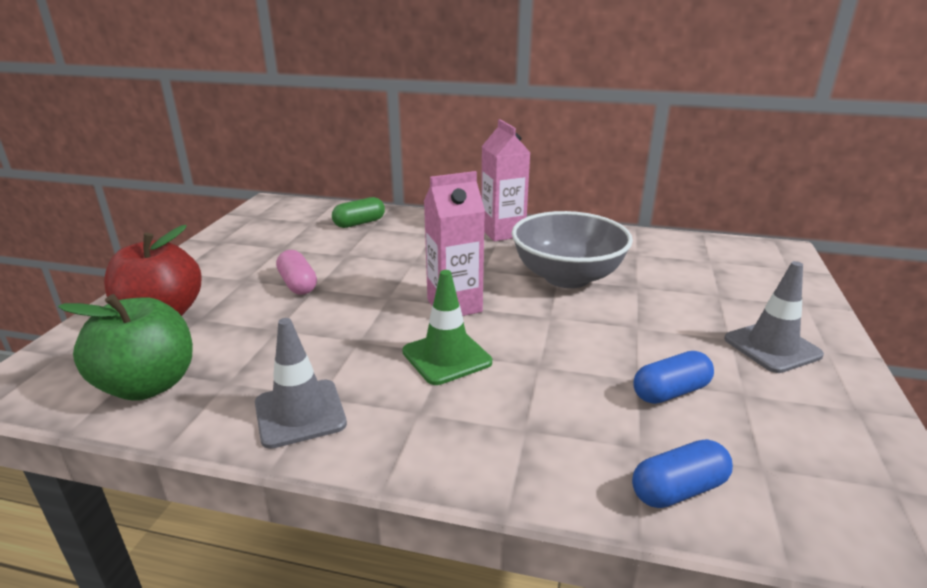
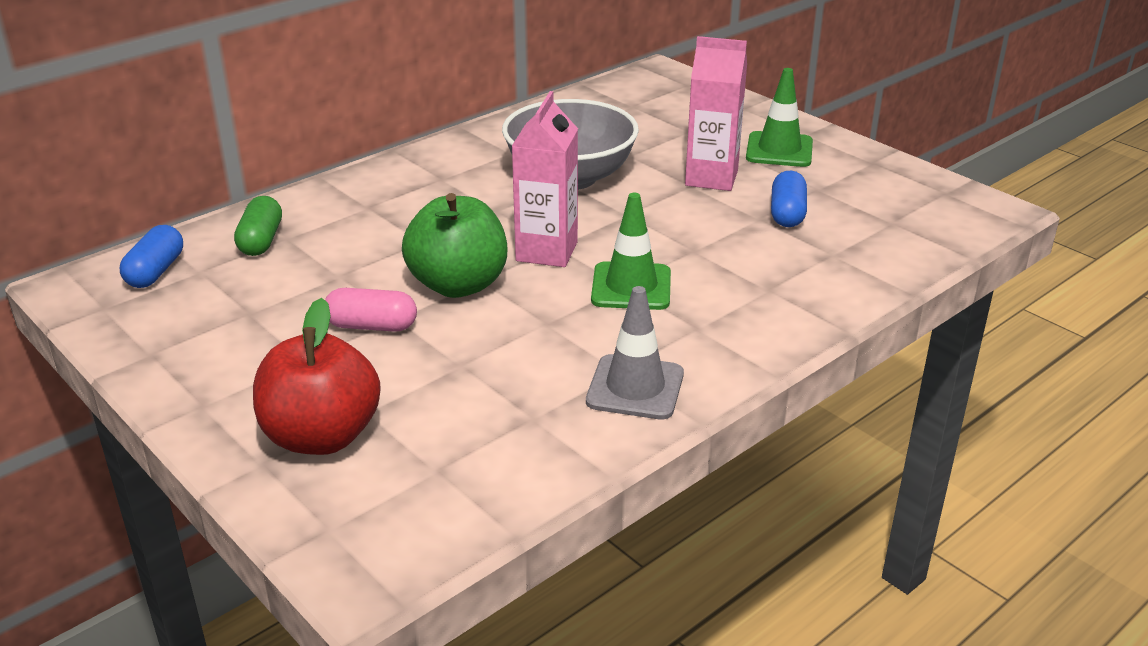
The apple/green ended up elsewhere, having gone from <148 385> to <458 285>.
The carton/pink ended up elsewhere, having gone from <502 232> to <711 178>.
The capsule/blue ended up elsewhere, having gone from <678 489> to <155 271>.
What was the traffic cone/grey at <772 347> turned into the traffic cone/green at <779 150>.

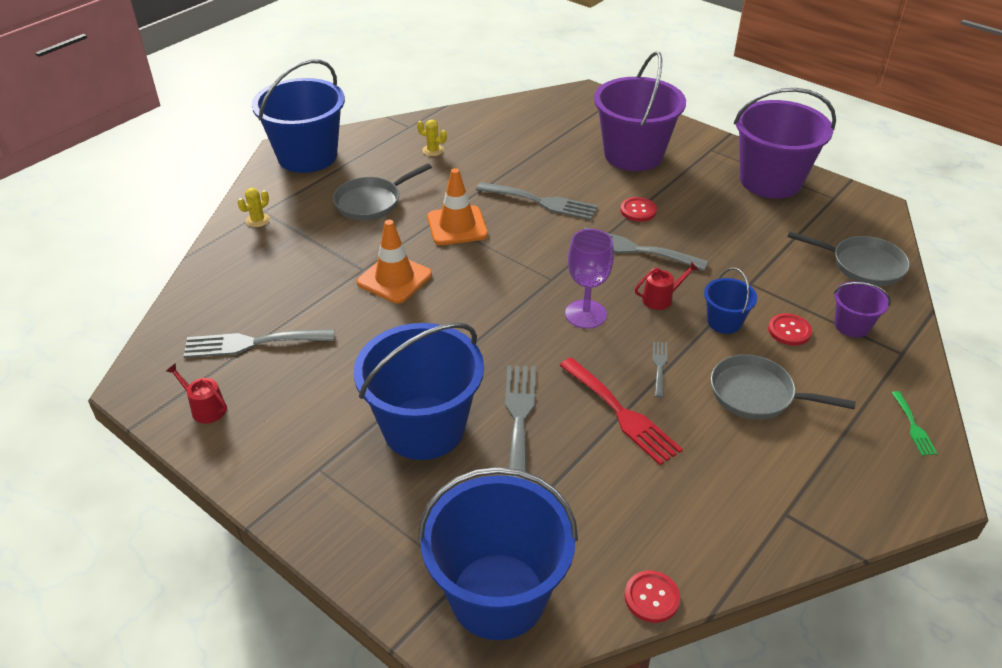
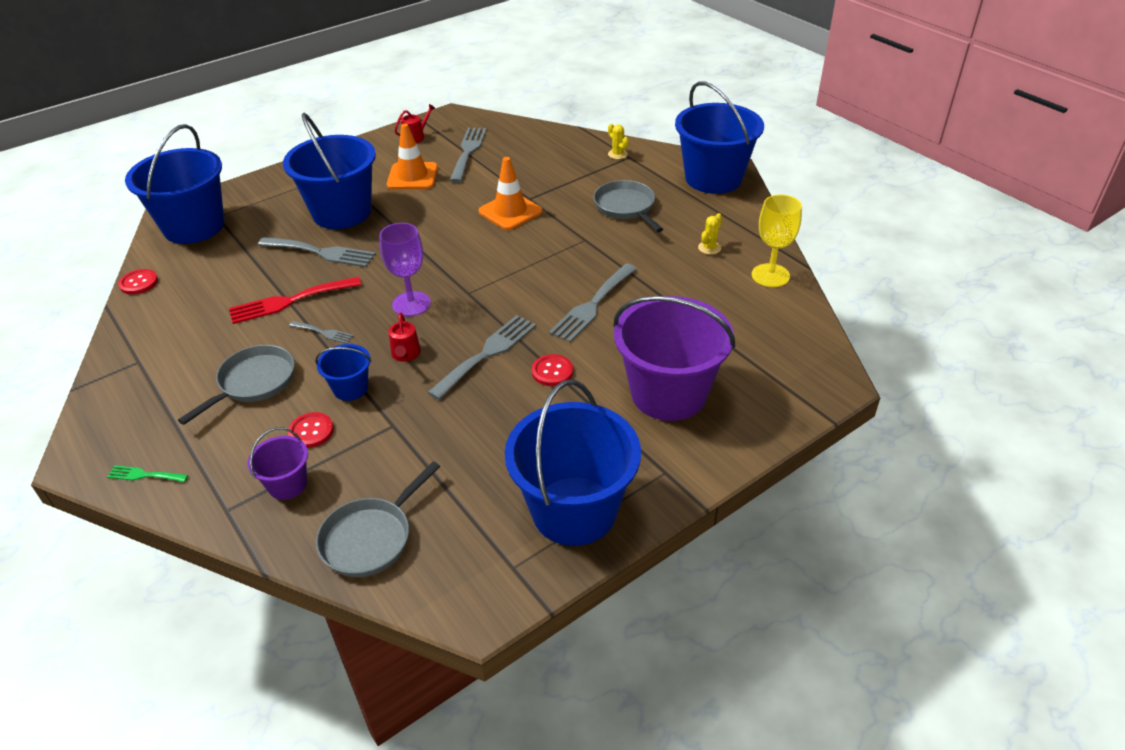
The second view gained the goblet/yellow at <770 275>.
The traffic cone/orange ended up elsewhere, having gone from <457 226> to <412 176>.
What was the bucket/purple at <770 181> turned into the bucket/blue at <574 510>.

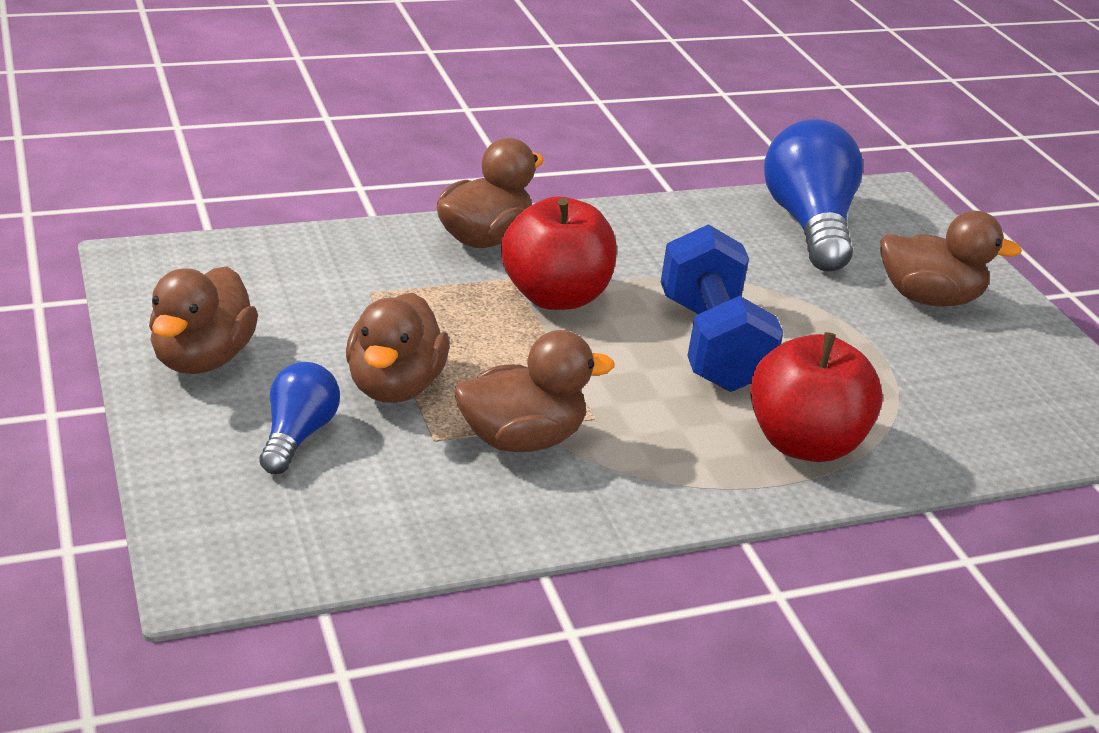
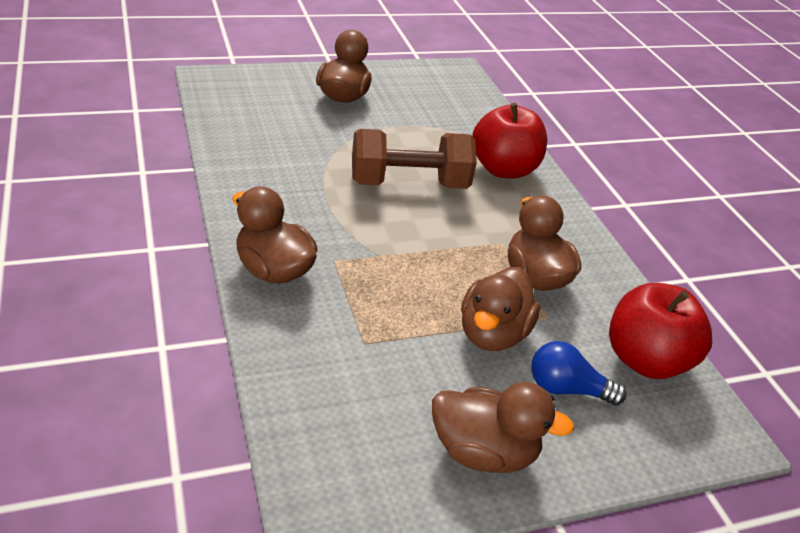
The second view lost the light bulb/blue at <809 225>.
The apple/red ended up elsewhere, having gone from <555 296> to <645 360>.
What was the dumbbell/blue at <711 344> turned into the dumbbell/brown at <409 184>.
The duck/brown at <394 386> ended up facing another way, 105 degrees clockwise from before.

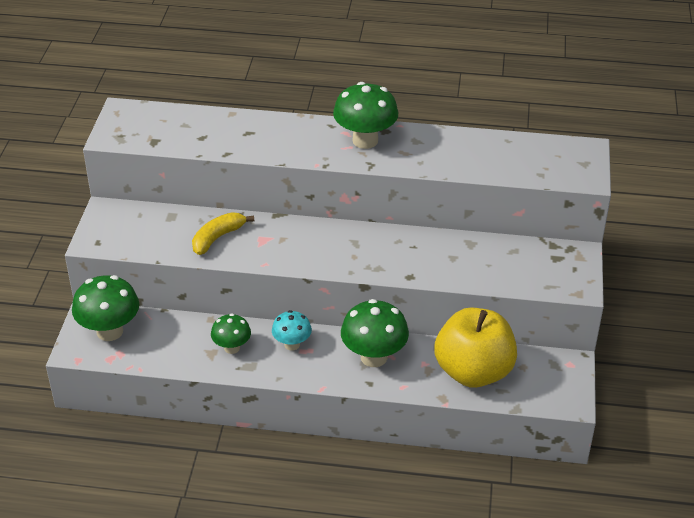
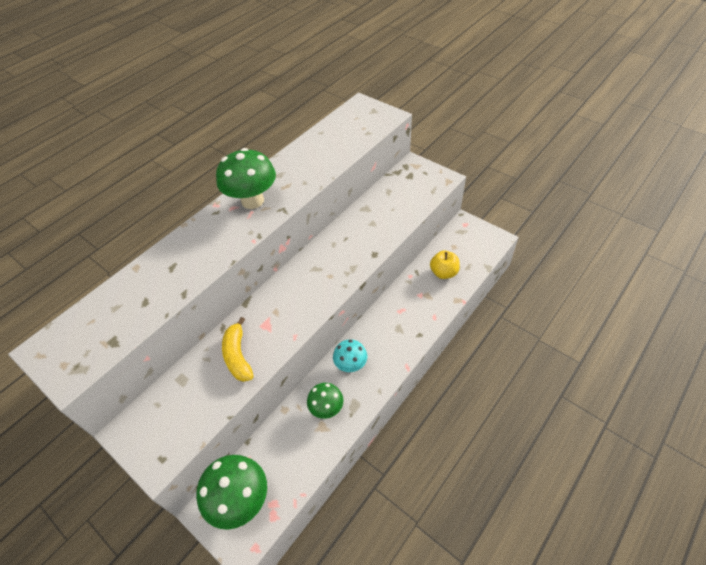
The second view lost the mushroom/green at <374 357>.
The size of the apple/yellow at <473 372> changed by a factor of 0.49.

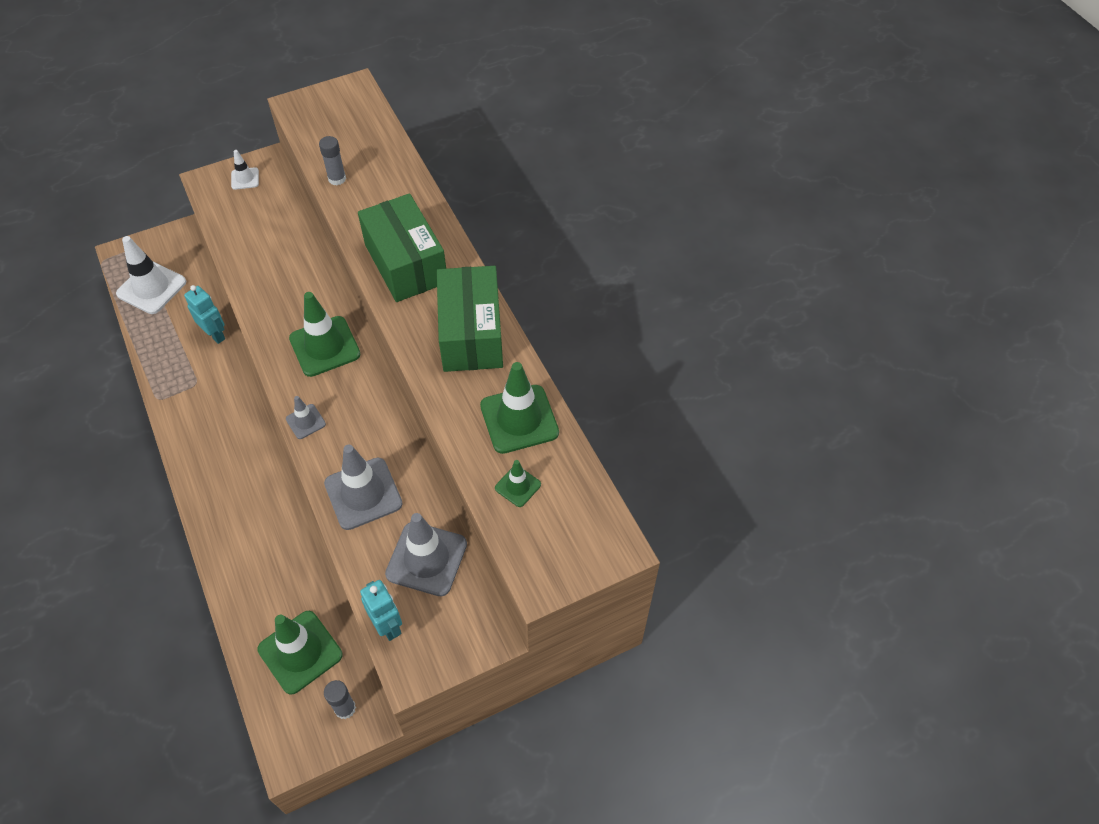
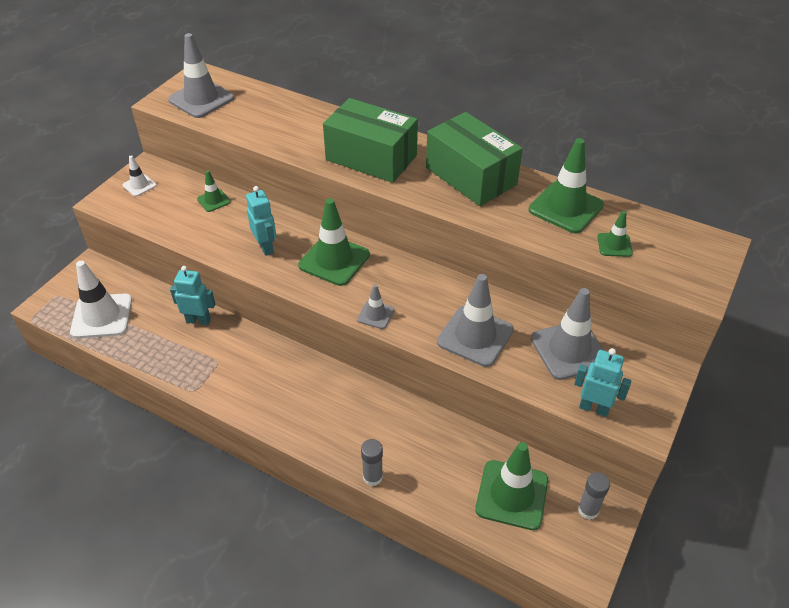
The second view gained the traffic cone/grey at <201 99>.
The second view gained the traffic cone/green at <213 200>.
The second view gained the robot/turquoise at <266 247>.
The glue stick/grey ended up elsewhere, having gone from <337 179> to <372 477>.

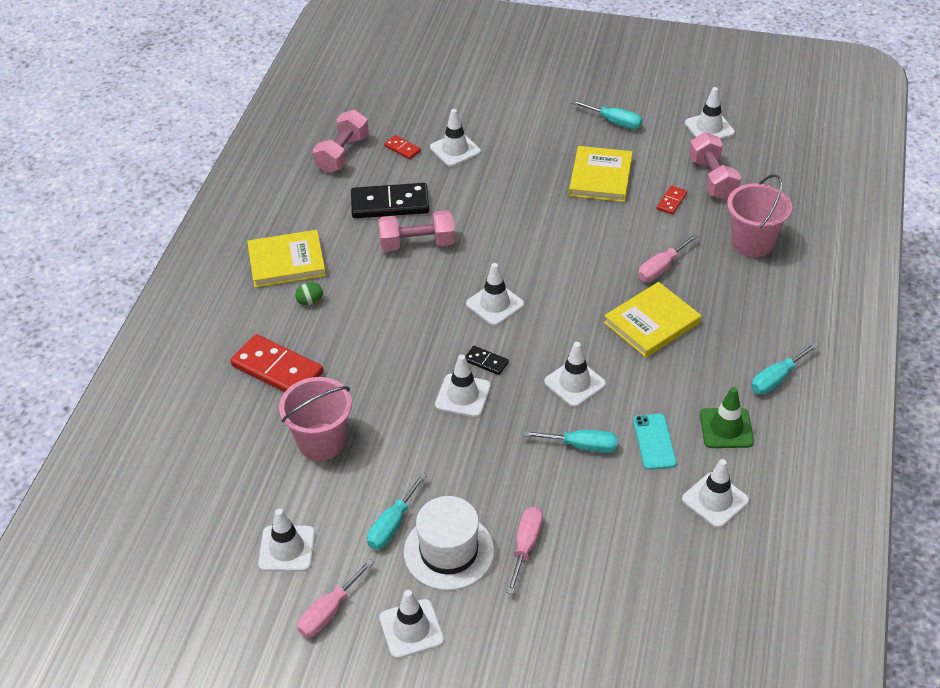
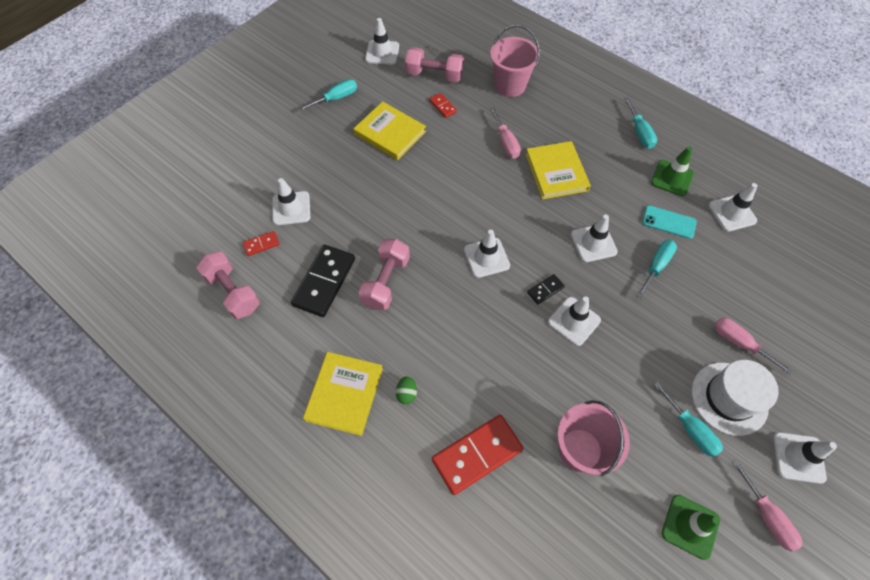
What was the traffic cone/white at <287 548> turned into the traffic cone/green at <690 526>.

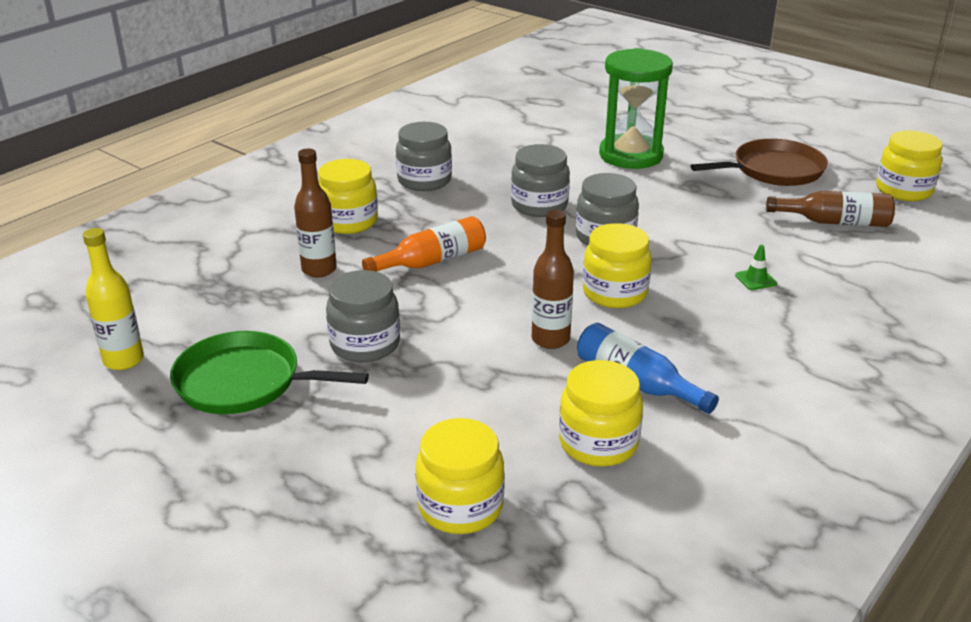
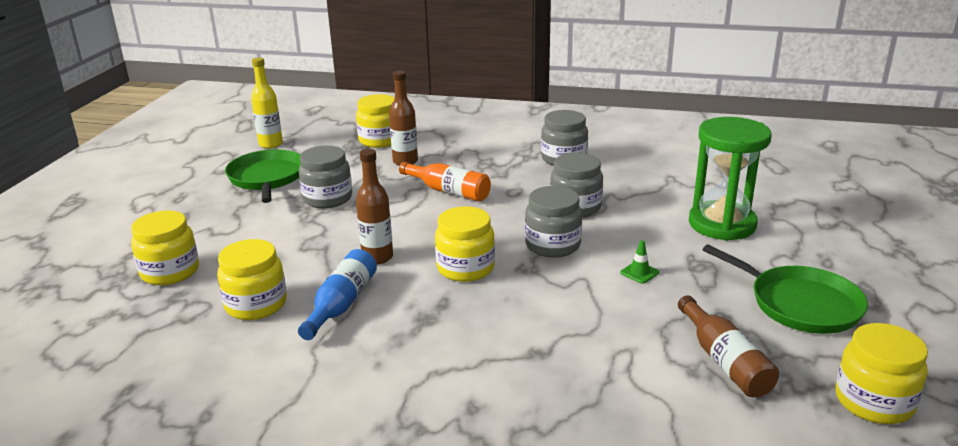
The jar/yellow ended up elsewhere, having gone from <349 221> to <380 140>.
The traffic cone/green ended up elsewhere, having gone from <755 279> to <639 273>.
What was the pan/brown at <773 170> turned into the pan/green at <799 304>.

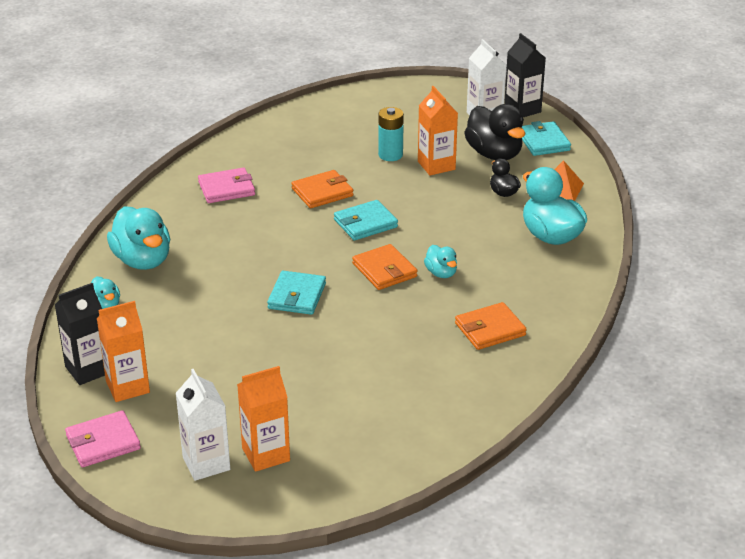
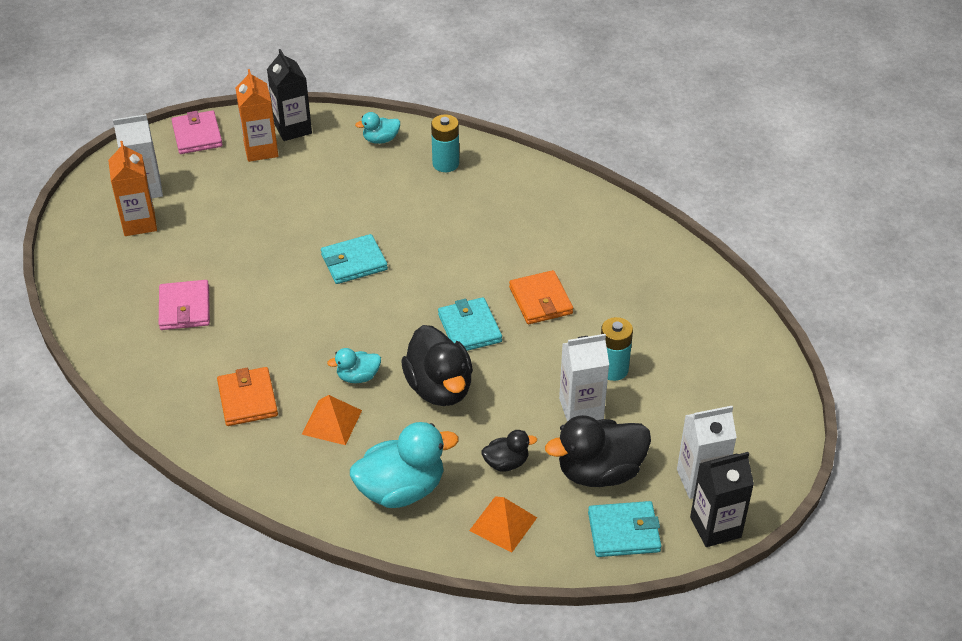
The second view lost the wallet/orange at <384 270>.
The second view gained the pyramid/orange at <331 422>.
The second view gained the duck/black at <439 388>.
The wallet/pink ended up elsewhere, having gone from <226 188> to <185 308>.
Where the duck/turquoise stood at <142 260>, the battery/turquoise came to stand at <445 164>.
What was the carton/orange at <436 165> turned into the carton/white at <581 409>.
The wallet/turquoise at <297 296> ended up facing another way, 45 degrees counterclockwise from before.

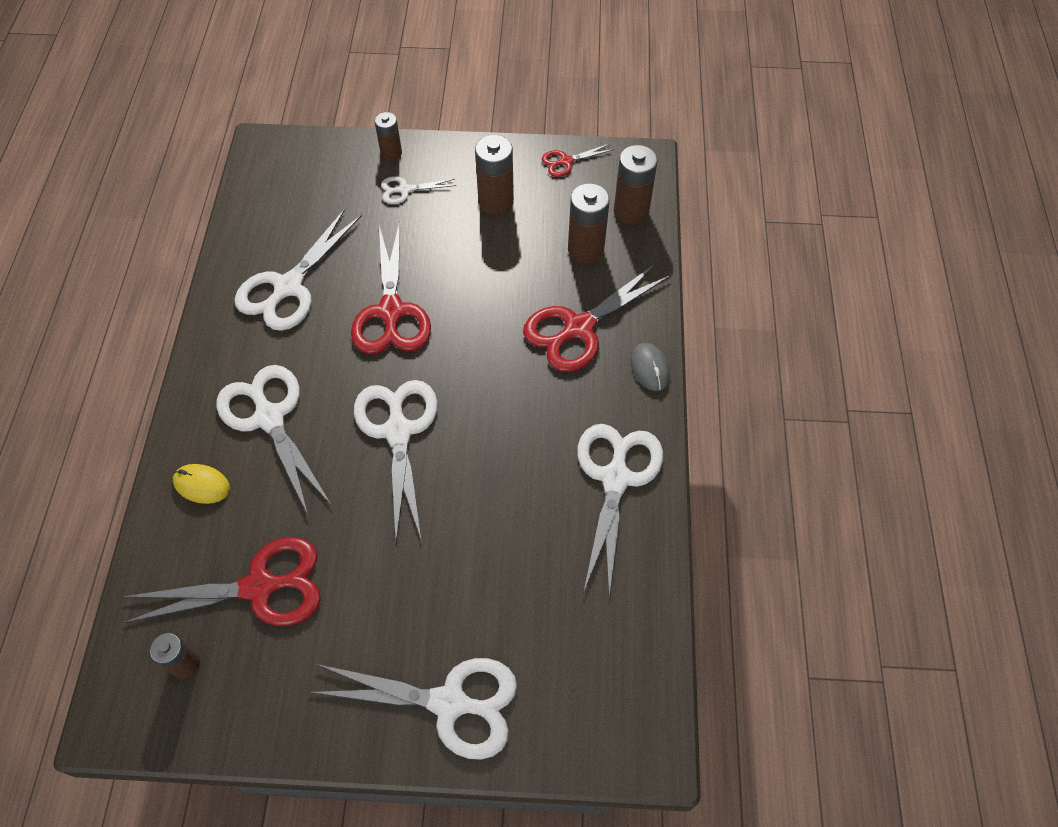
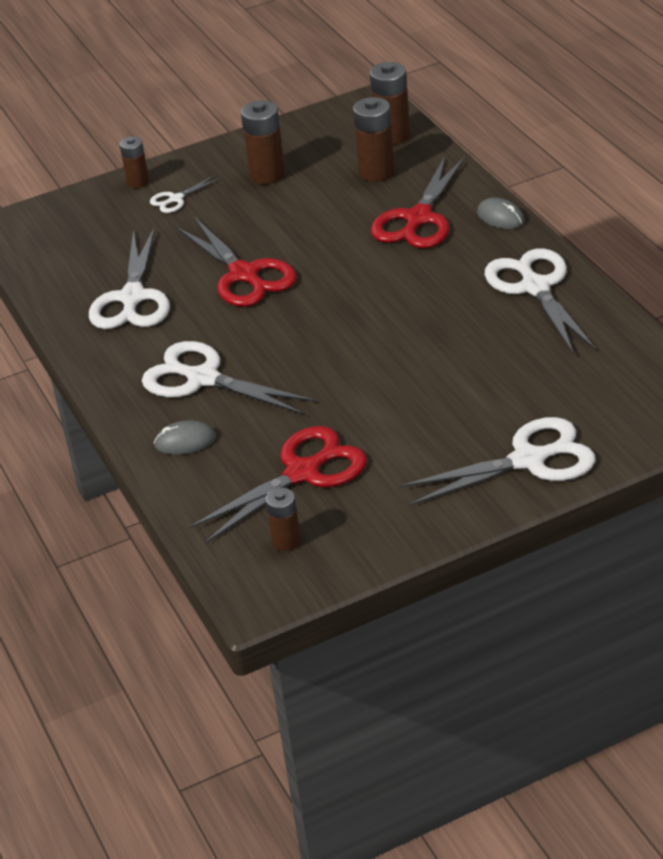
The second view lost the scissors/white at <398 432>.
The second view lost the scissors/red at <566 161>.
What was the mouse/yellow at <202 485> turned into the mouse/grey at <185 441>.

